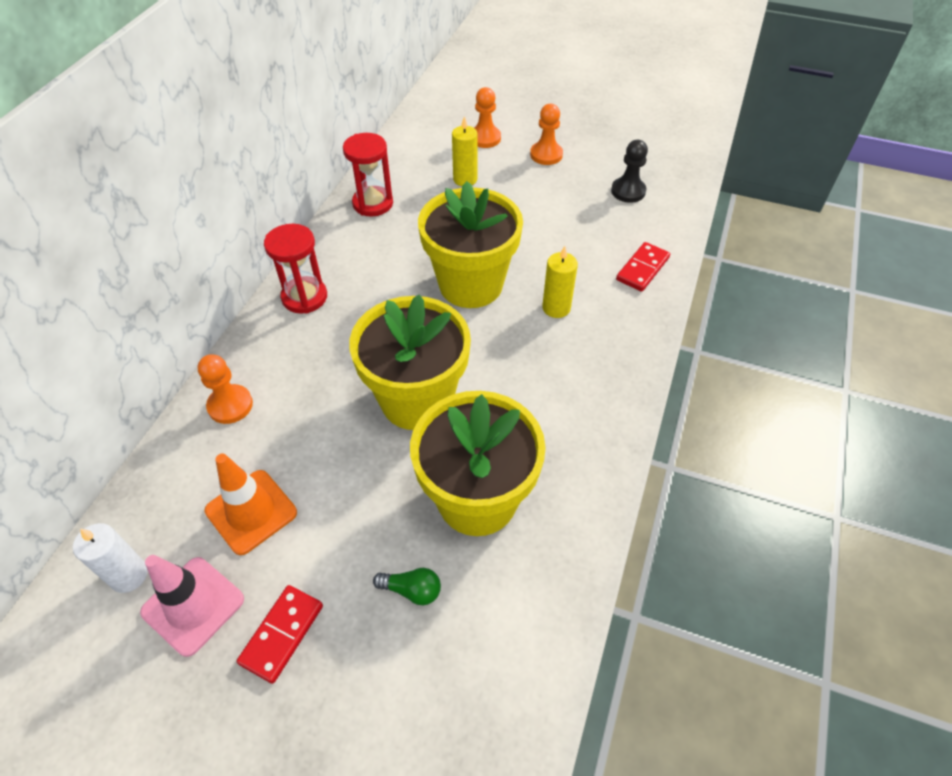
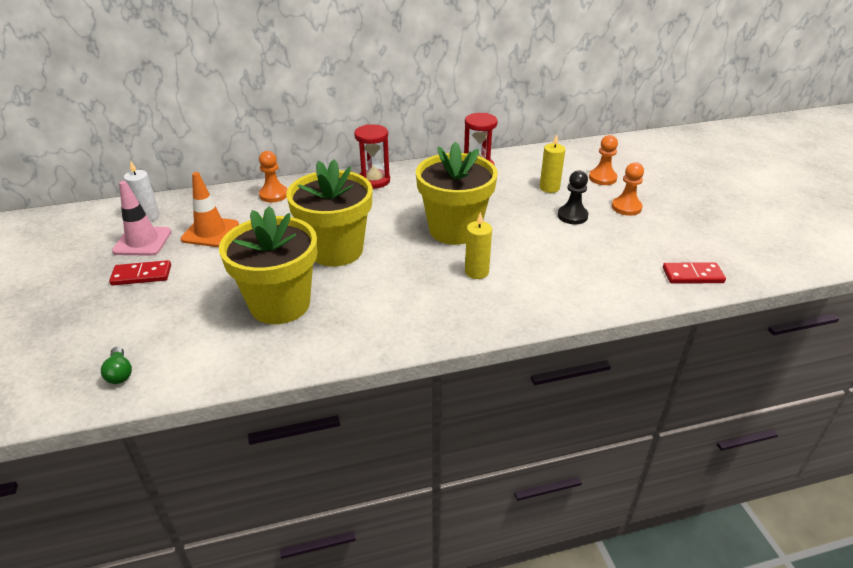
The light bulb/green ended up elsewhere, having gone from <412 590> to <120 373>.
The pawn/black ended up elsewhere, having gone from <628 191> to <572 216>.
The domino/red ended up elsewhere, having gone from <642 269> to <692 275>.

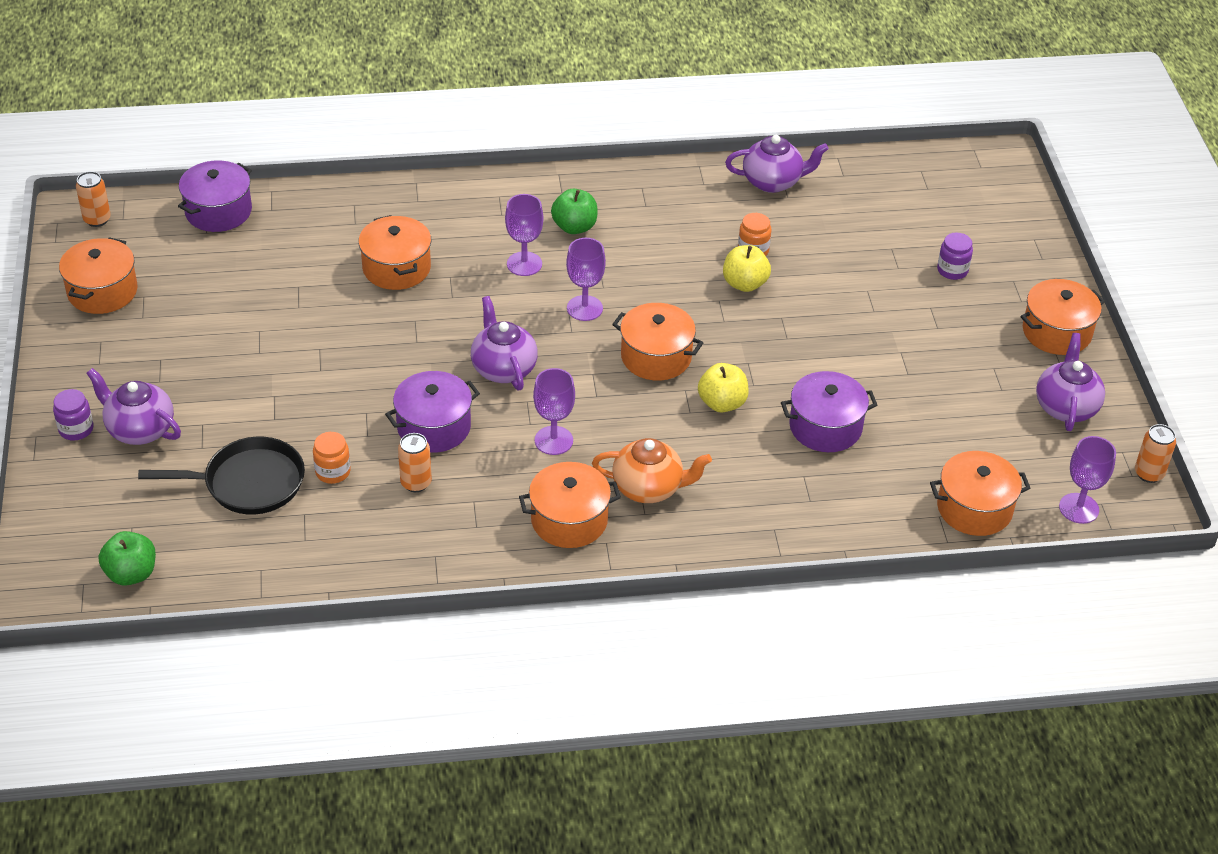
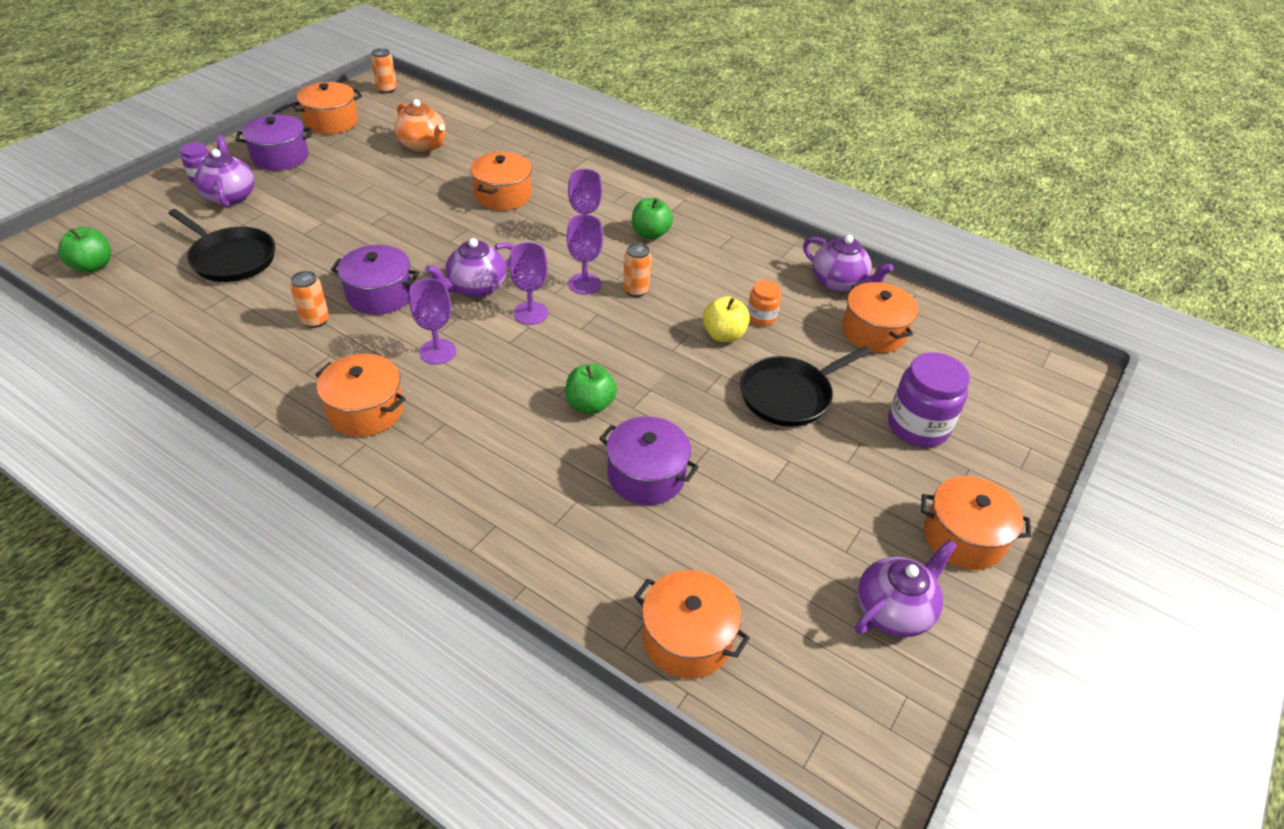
The second view lost the jar/orange at <333 472>.
The second view gained the pan/black at <789 395>.
The pot/purple ended up elsewhere, having gone from <218 211> to <280 157>.
The teapot/orange ended up elsewhere, having gone from <649 488> to <423 145>.
The pot/orange ended up elsewhere, having gone from <656 357> to <873 332>.
The goblet/purple ended up elsewhere, having gone from <1079 508> to <531 313>.
The can/orange ended up elsewhere, having gone from <1148 473> to <636 290>.
What was the apple/yellow at <722 403> turned into the apple/green at <590 404>.
The teapot/purple at <503 368> ended up facing another way, 150 degrees counterclockwise from before.
The size of the jar/purple at <952 270> changed by a factor of 1.85.

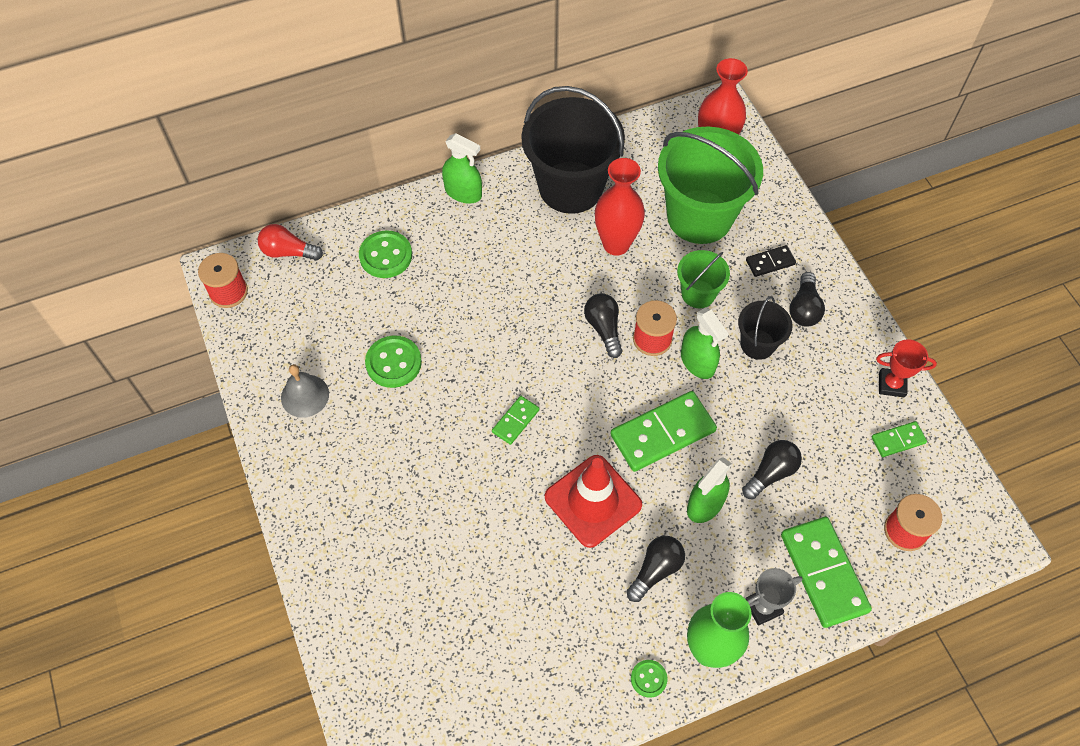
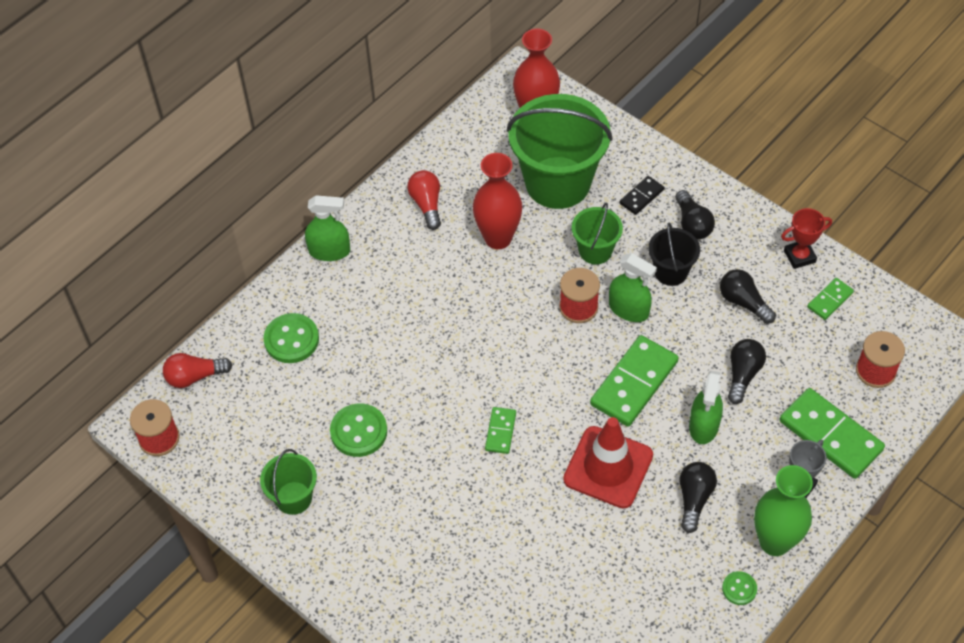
The light bulb/black ended up elsewhere, having gone from <604 328> to <743 302>.
Where the bell/grey stood at <305 395>, the bucket/green came to stand at <293 498>.
Where the bucket/black stood at <571 187>, the light bulb/red came to stand at <427 204>.

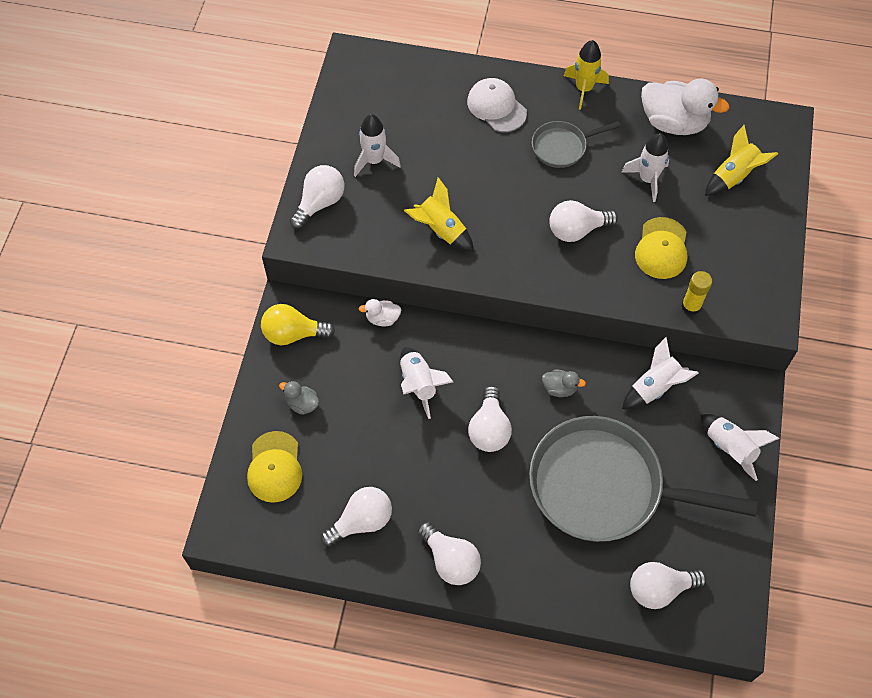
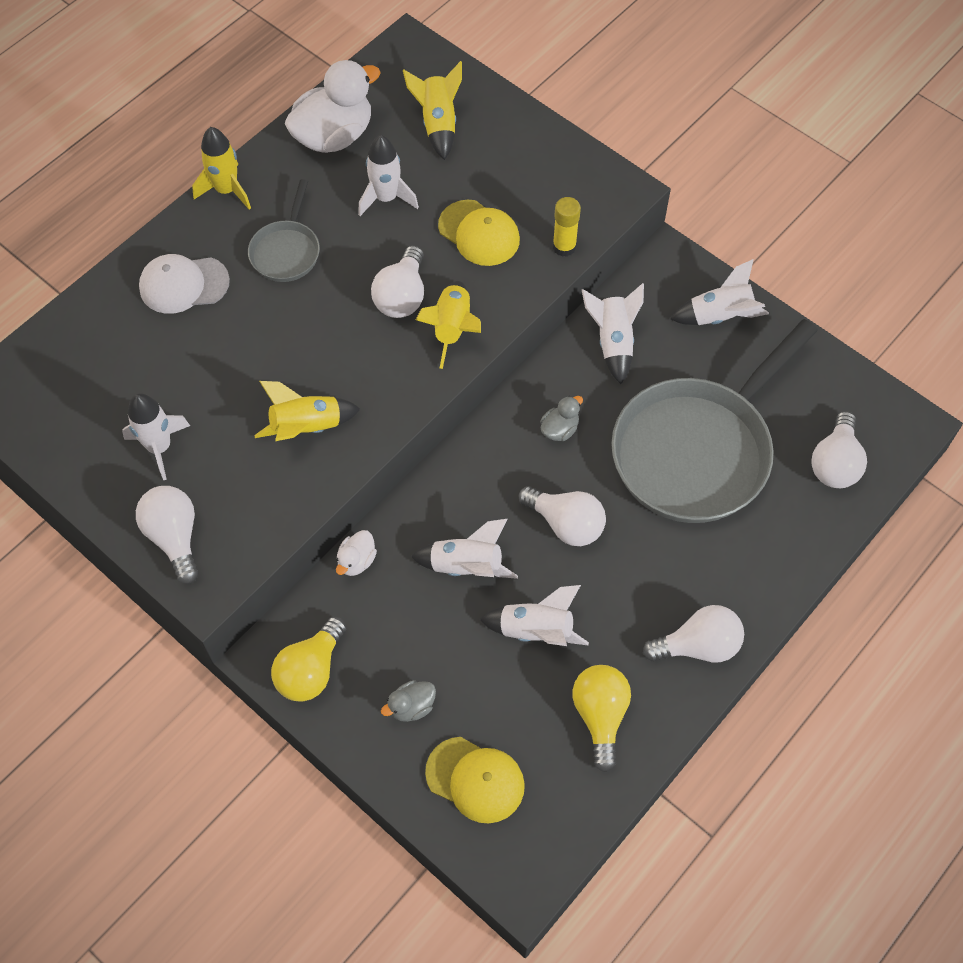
The second view gained the rocket/yellow at <452 328>.
The second view gained the rocket/white at <536 630>.
What was the light bulb/white at <361 521> turned into the light bulb/yellow at <600 716>.

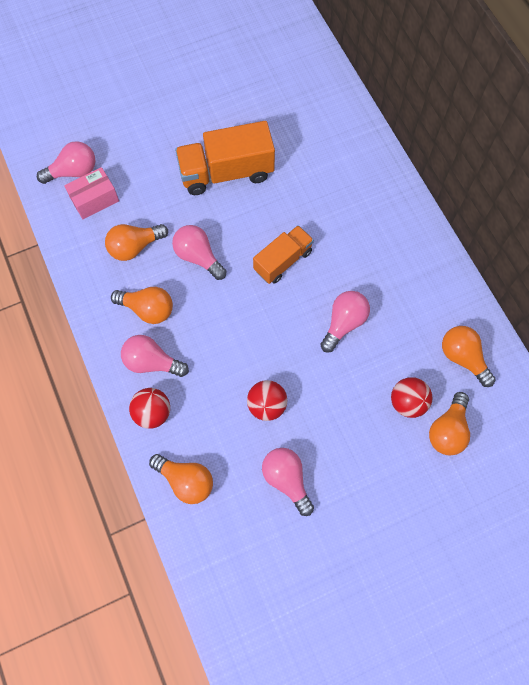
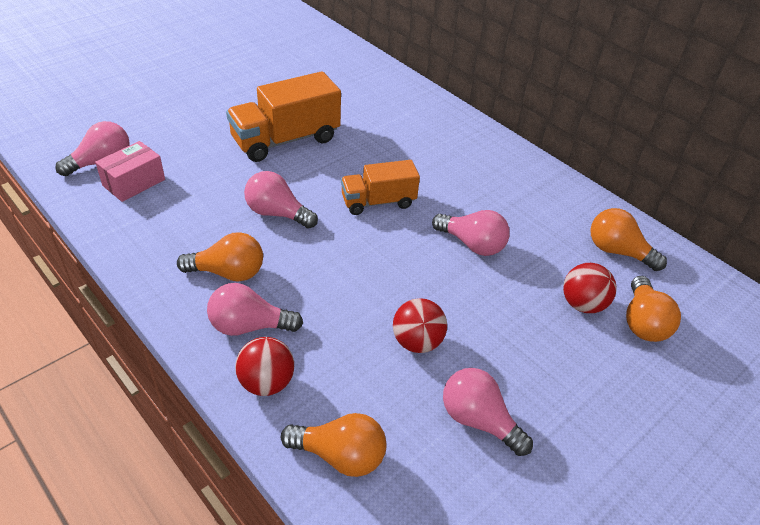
The second view lost the light bulb/orange at <135 247>.
The truck/orange at <283 261> ended up facing another way, 135 degrees counterclockwise from before.
The light bulb/pink at <344 323> ended up facing another way, 105 degrees clockwise from before.

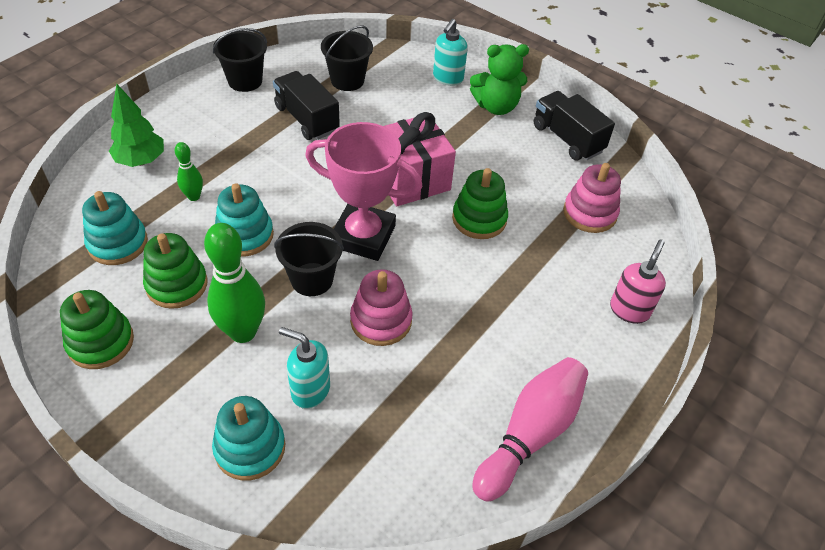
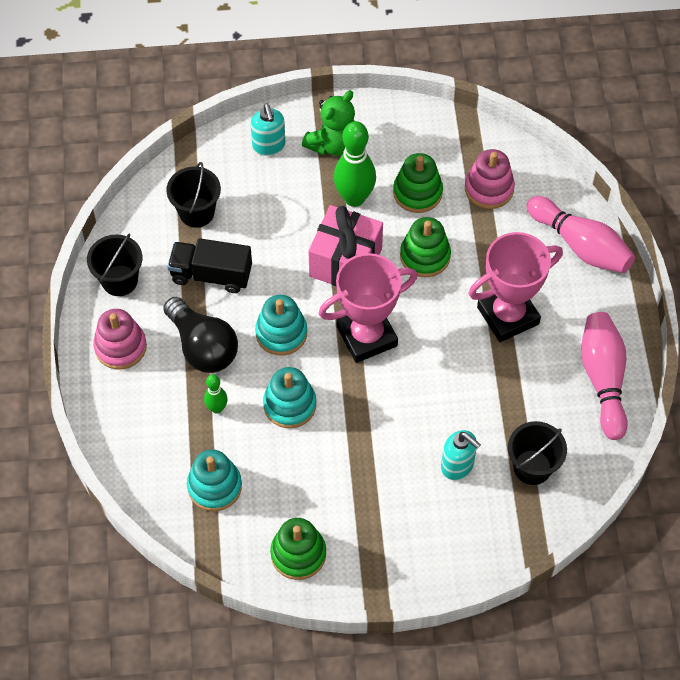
The second view lost the tree/green at <141 160>.
The second view lost the truck/black at <567 139>.
The second view gained the light bulb/black at <203 347>.
The second view gained the trophy/pink at <508 315>.
The stacking toy/green ended up elsewhere, having gone from <177 284> to <417 192>.
The bowling pin/green ended up elsewhere, having gone from <243 332> to <354 198>.
The stacking toy/turquoise ended up elsewhere, having gone from <250 448> to <281 333>.
The bucket/black ended up elsewhere, having gone from <312 279> to <532 467>.
The stacking toy/pink ended up elsewhere, having gone from <381 320> to <120 347>.
Where the soap dispenser/pink stood at <629 310>, the bowling pin/pink came to stand at <580 245>.
The soap dispenser/turquoise at <310 390> ended up facing another way, 120 degrees counterclockwise from before.

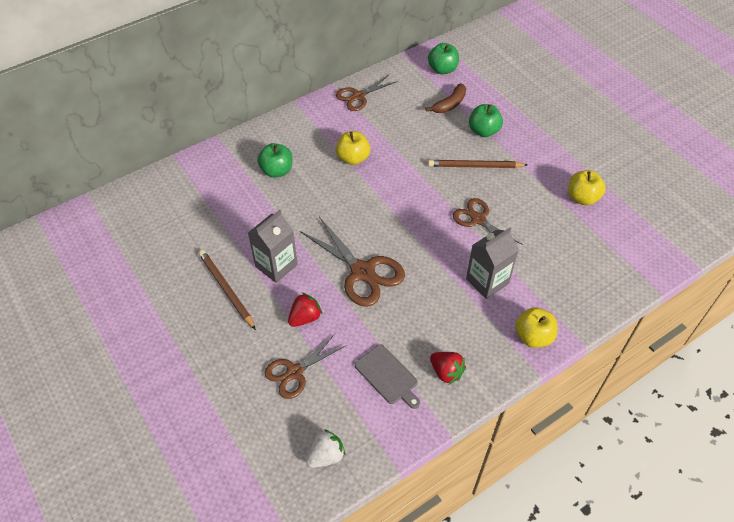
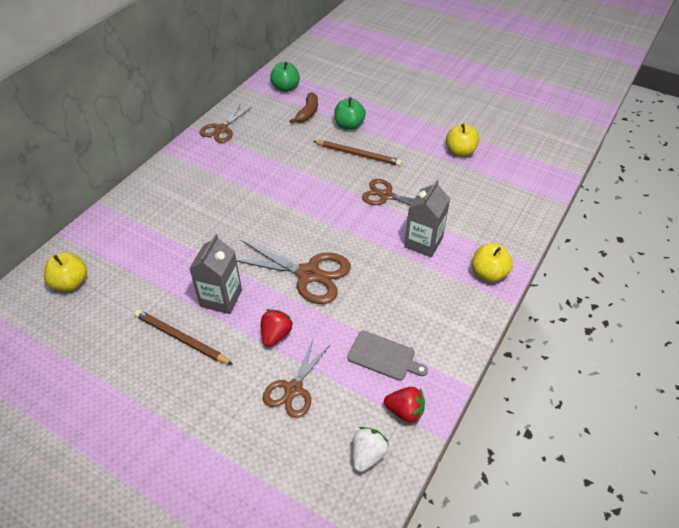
The second view lost the apple/green at <277 171>.
The apple/yellow ended up elsewhere, having gone from <353 158> to <71 283>.
The strawberry/red ended up elsewhere, having gone from <446 372> to <405 411>.
The pencil/brown at <475 166> ended up facing another way, 135 degrees counterclockwise from before.

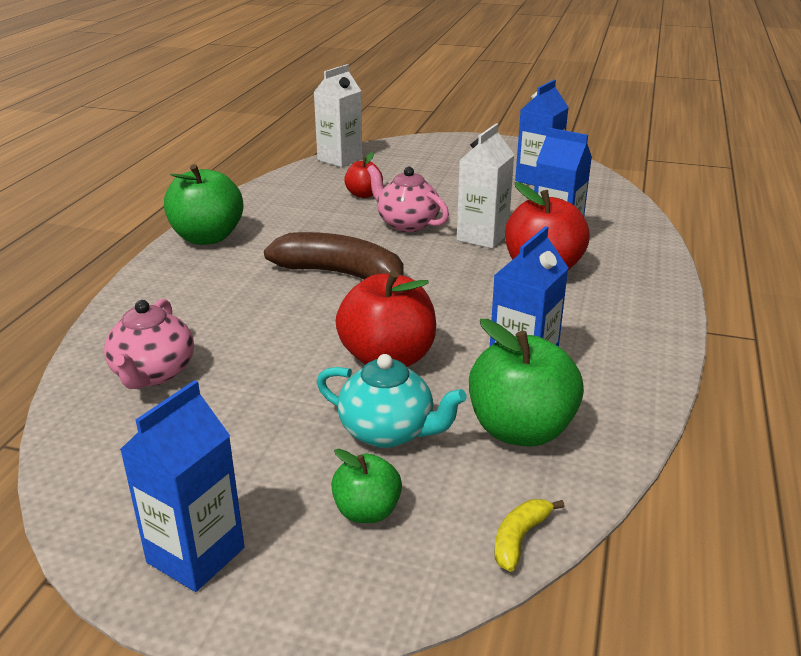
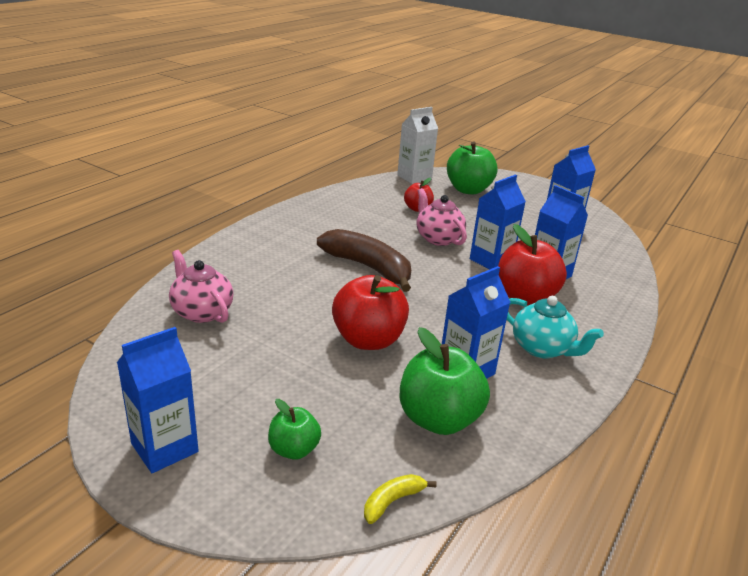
The apple/green ended up elsewhere, having gone from <207 237> to <468 190>.
The teapot/turquoise ended up elsewhere, having gone from <388 432> to <542 348>.
What was the carton/white at <482 237> turned into the carton/blue at <491 260>.
The teapot/pink at <153 373> ended up facing another way, 120 degrees clockwise from before.

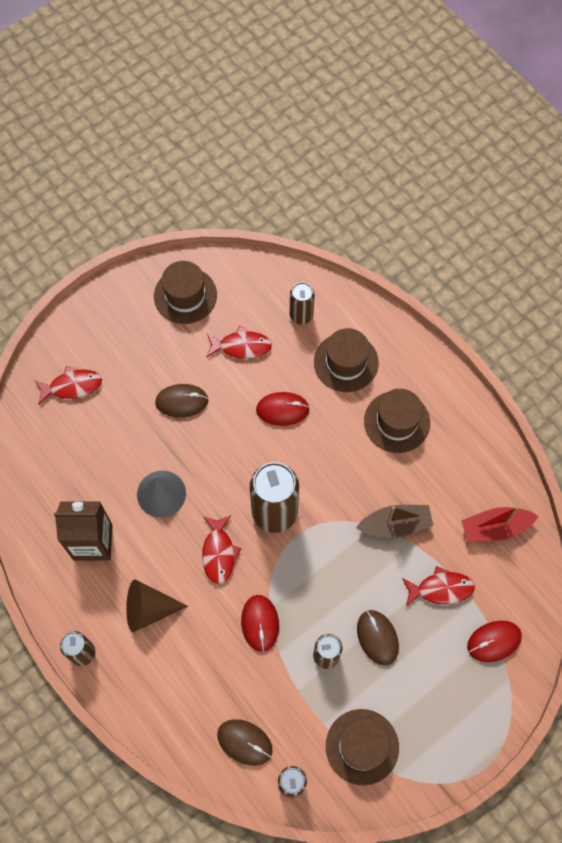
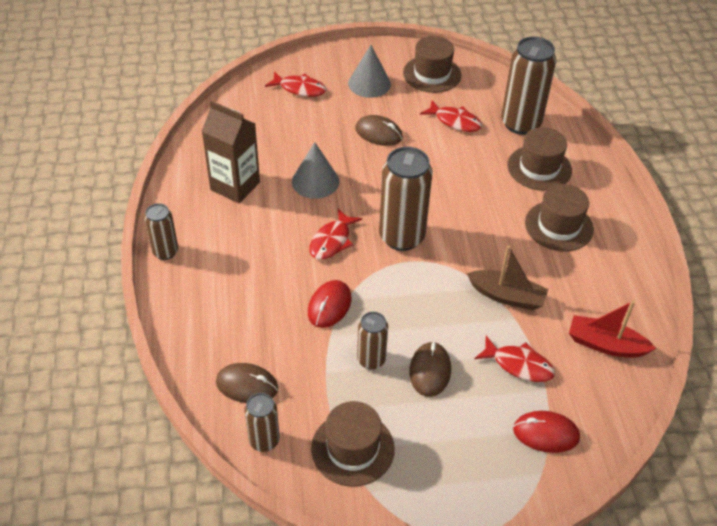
The second view lost the cone/brown at <149 609>.
The second view lost the mouse/red at <282 410>.
The second view gained the cone/grey at <369 83>.
The mouse/brown at <244 742> ended up facing another way, 45 degrees counterclockwise from before.
The size of the can/brown at <301 315> changed by a factor of 1.81.

